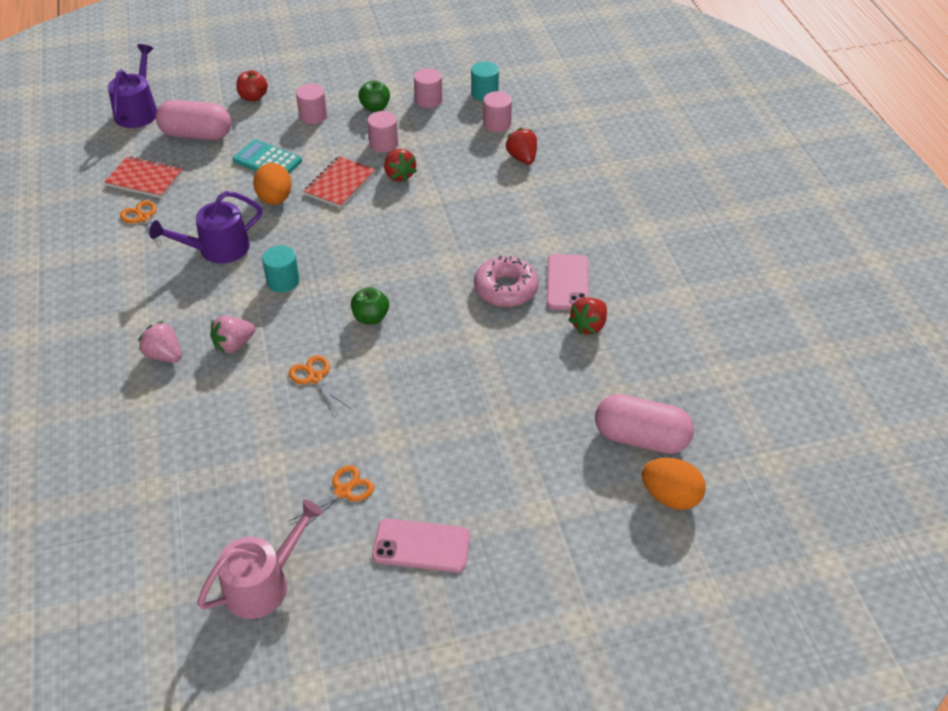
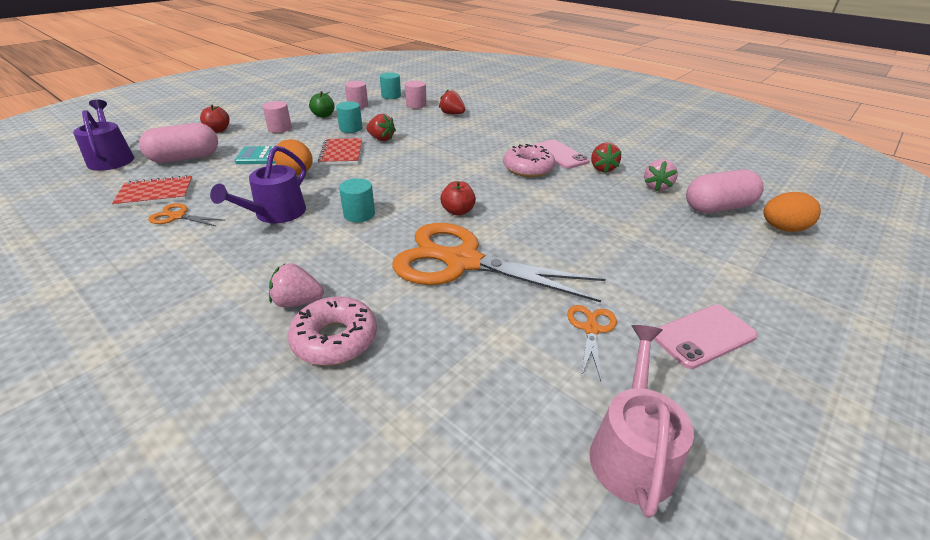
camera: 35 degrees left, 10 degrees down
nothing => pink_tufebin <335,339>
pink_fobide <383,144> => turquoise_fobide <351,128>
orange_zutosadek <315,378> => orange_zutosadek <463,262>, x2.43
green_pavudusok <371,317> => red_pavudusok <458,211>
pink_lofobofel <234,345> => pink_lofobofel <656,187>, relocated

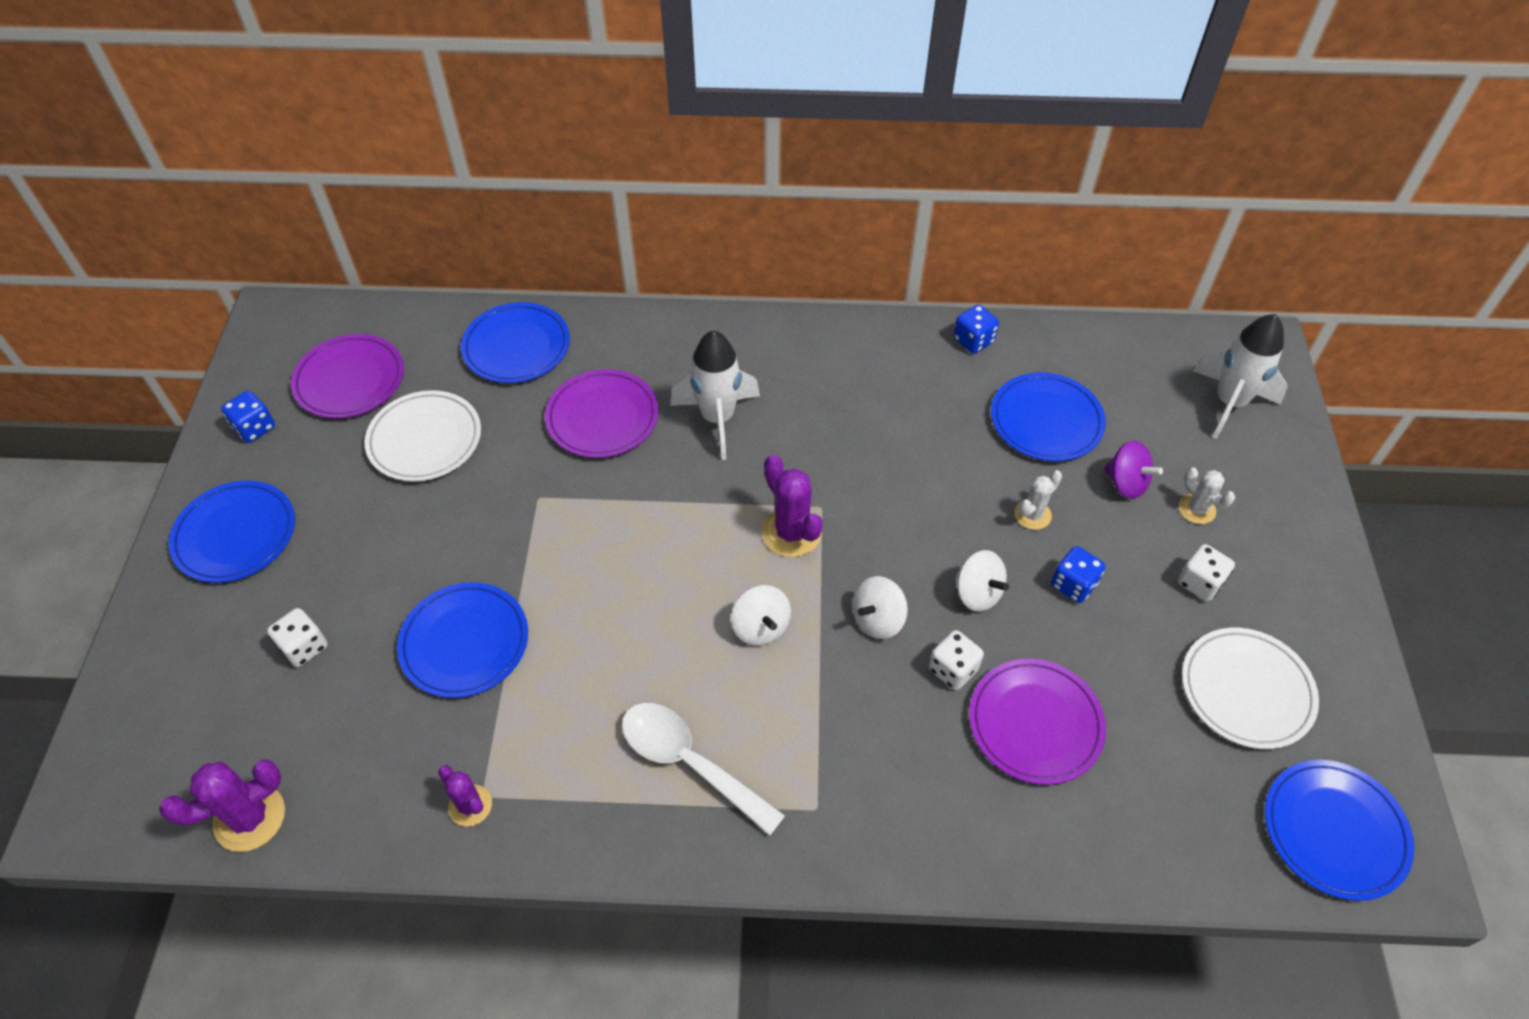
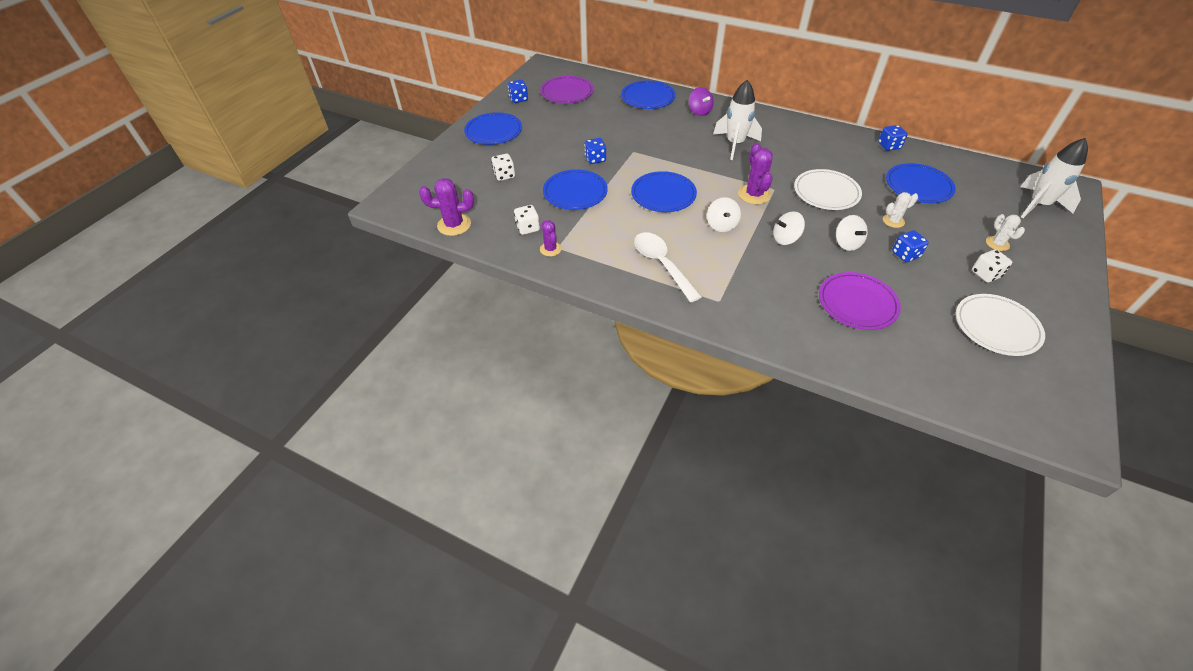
camera: 25 degrees right, 5 degrees down
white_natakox <953,669> => white_natakox <528,228>, relocated
nothing => blue_natakox <595,159>
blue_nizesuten <1334,831> => blue_nizesuten <663,195>, relocated
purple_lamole <1126,483> => purple_lamole <699,112>, relocated
white_nizesuten <425,439> => white_nizesuten <826,192>, relocated
purple_nizesuten <602,417> => nothing

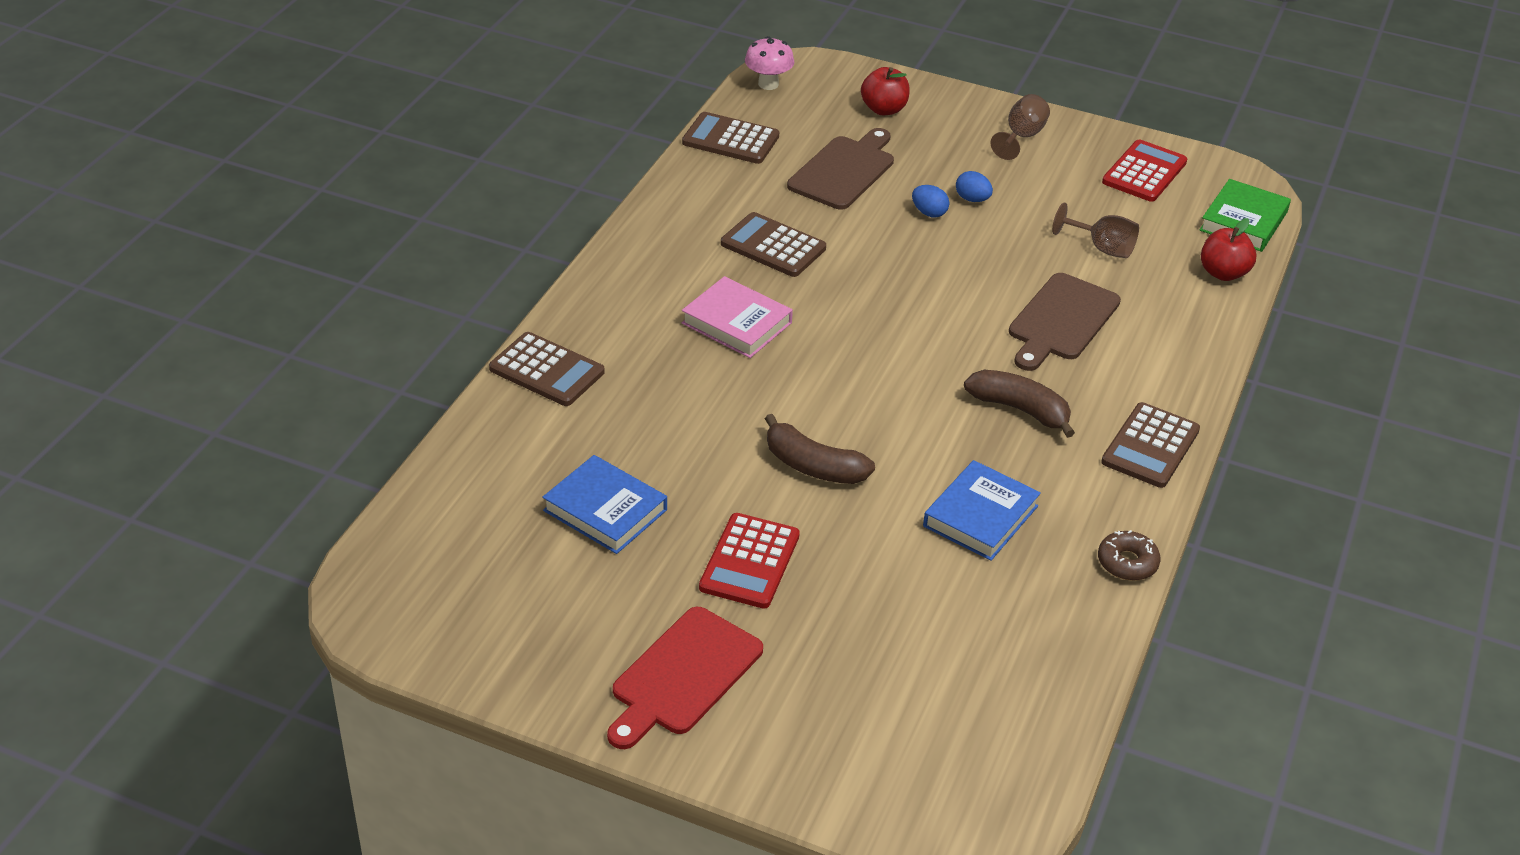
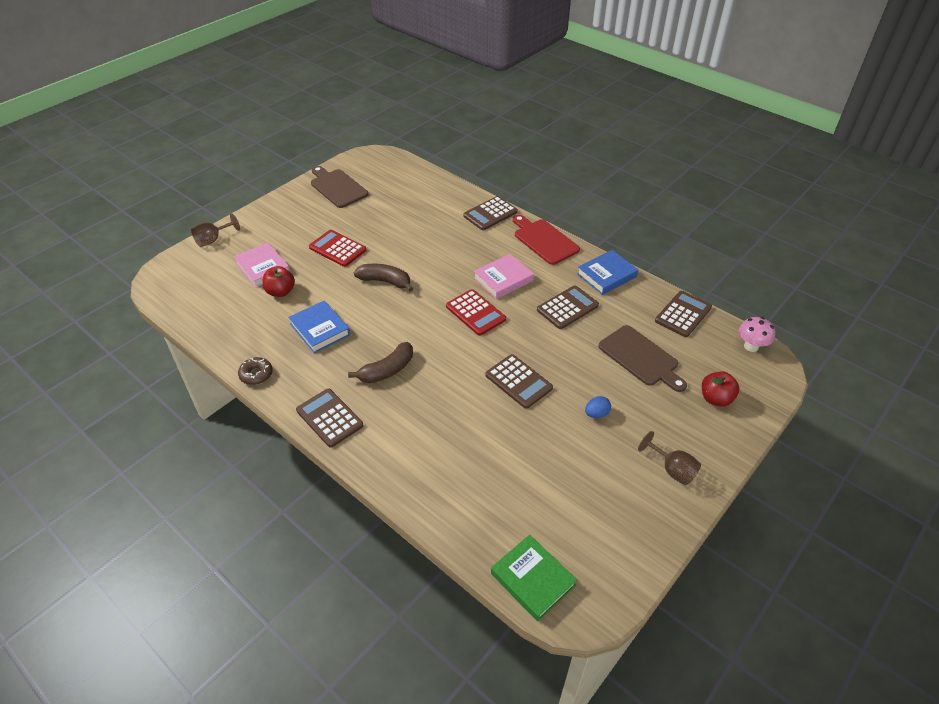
camera: 110 degrees right, 5 degrees up
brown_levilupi <1102,248> => brown_levilupi <213,240>, relocated
nothing => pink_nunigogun <263,268>
red_pavudusok <1223,273> => red_pavudusok <280,292>, relocated
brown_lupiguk <1061,320> => brown_lupiguk <337,187>, relocated
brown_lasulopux <813,466> => brown_lasulopux <385,281>, 60 degrees clockwise
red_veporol <1144,172> => red_veporol <475,313>, relocated
nothing => brown_veporol <518,381>
red_lupiguk <683,676> => red_lupiguk <544,240>, relocated
blue_nunigogun <605,510> => blue_nunigogun <606,275>, relocated
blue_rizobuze <929,213> => nothing

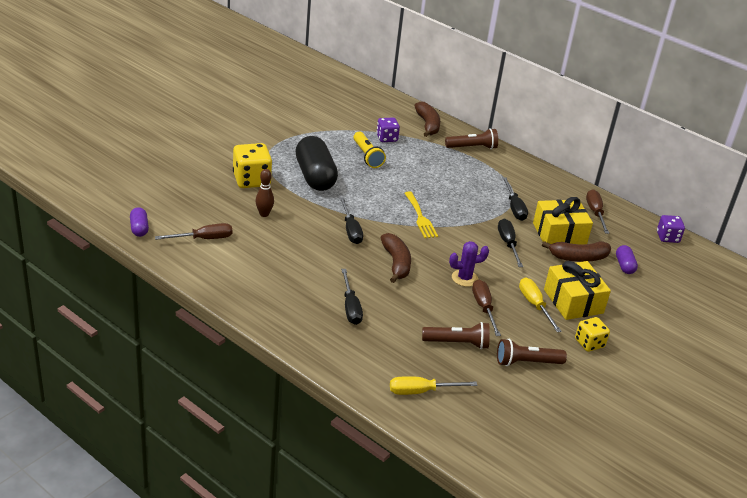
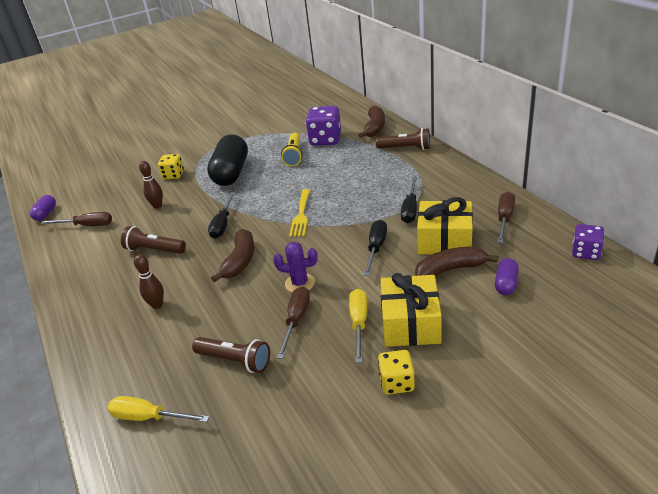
camera: 30 degrees right, 0 degrees up
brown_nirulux <526,362> => brown_nirulux <154,250>, relocated
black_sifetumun <350,307> => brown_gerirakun <157,305>
yellow_natakox <251,180> => yellow_natakox <173,175>, x0.61
purple_natakox <387,138> => purple_natakox <325,140>, x1.63
brown_lasulopux <578,258> => brown_lasulopux <450,270>, 150 degrees clockwise

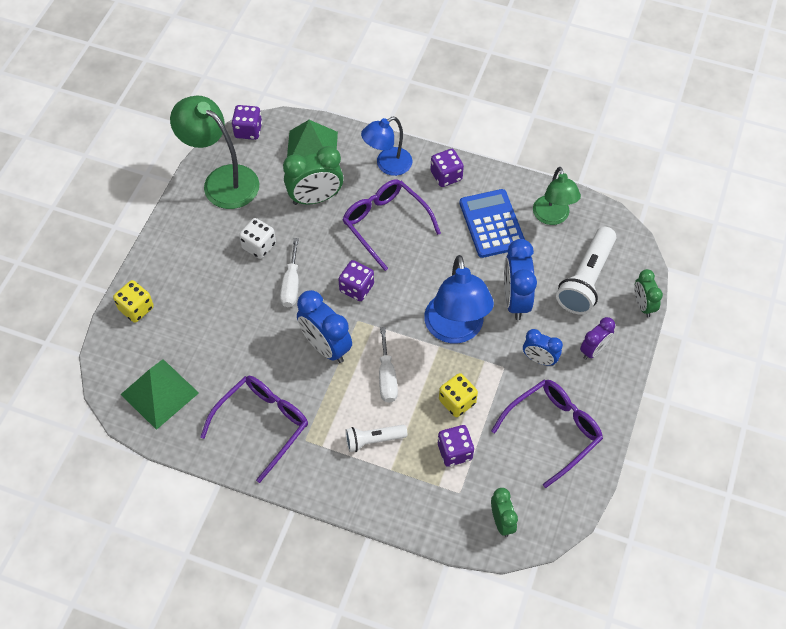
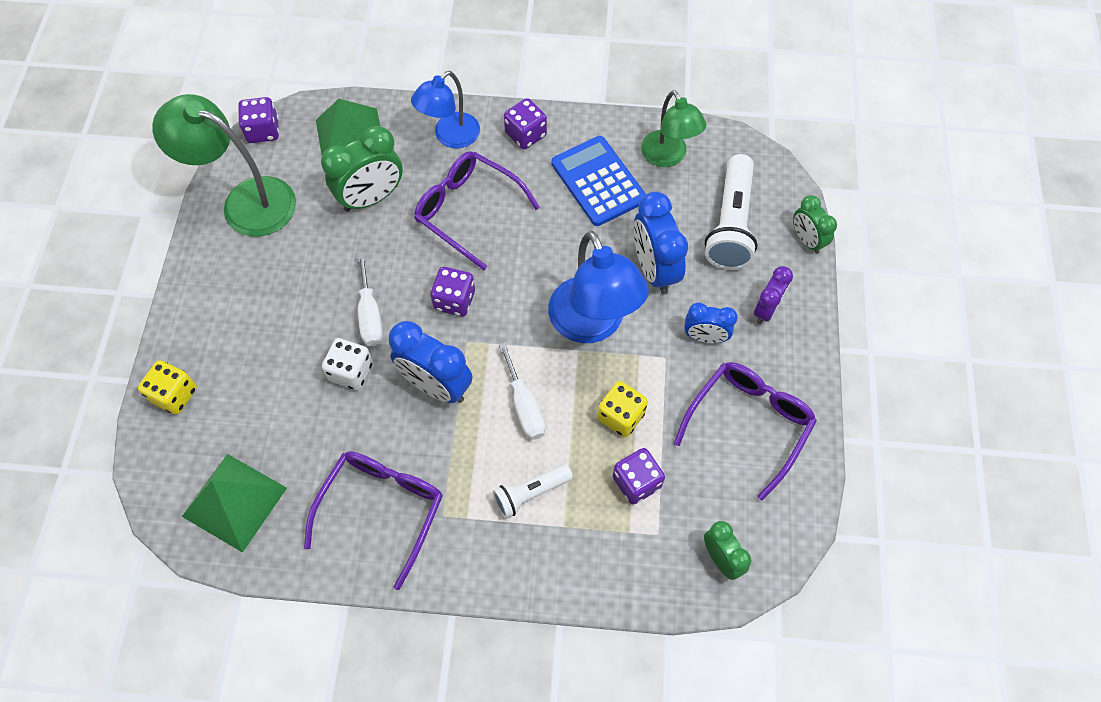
camera: 15 degrees left, 5 degrees up
white_natakox <259,246> => white_natakox <351,372>, relocated

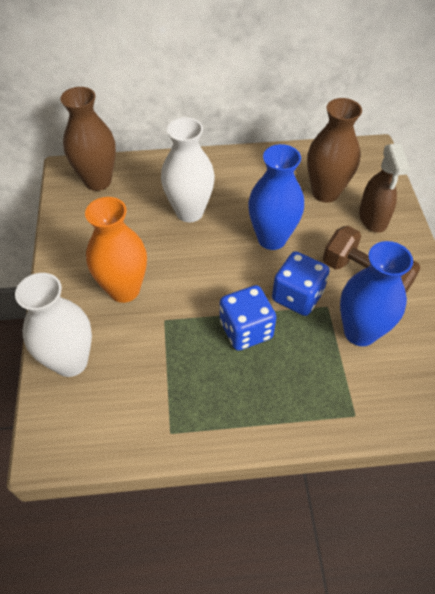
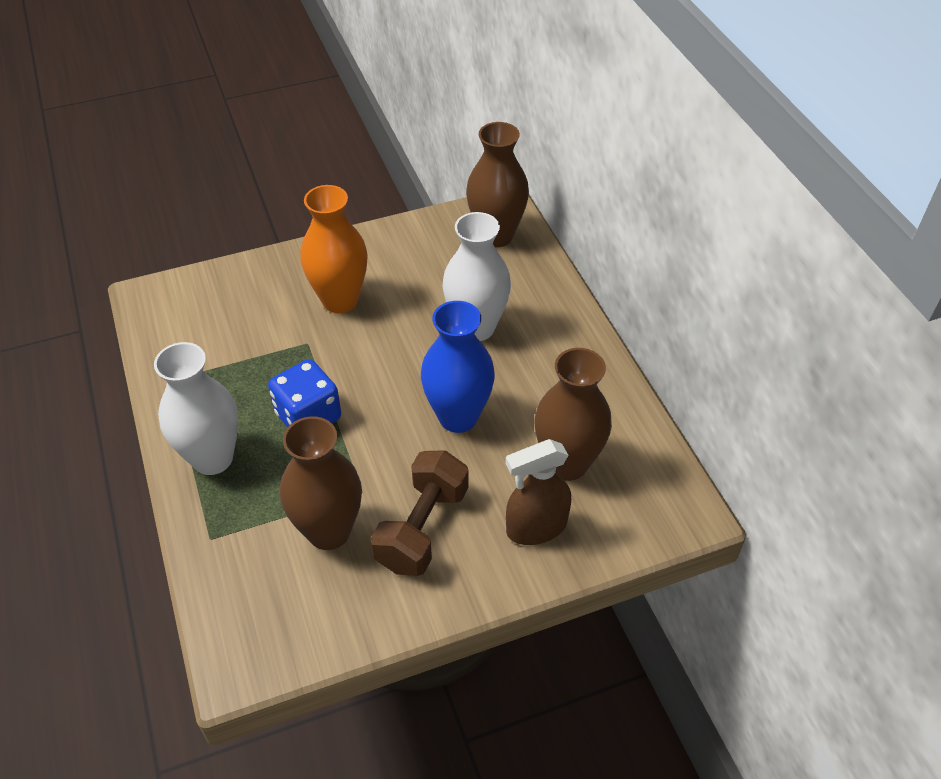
camera: 75 degrees right, 5 degrees down
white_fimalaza <71,361> => white_fimalaza <212,458>, relocated
blue_fimalaza <360,332> => brown_fimalaza <329,531>
blue_natakox <297,296> => nothing

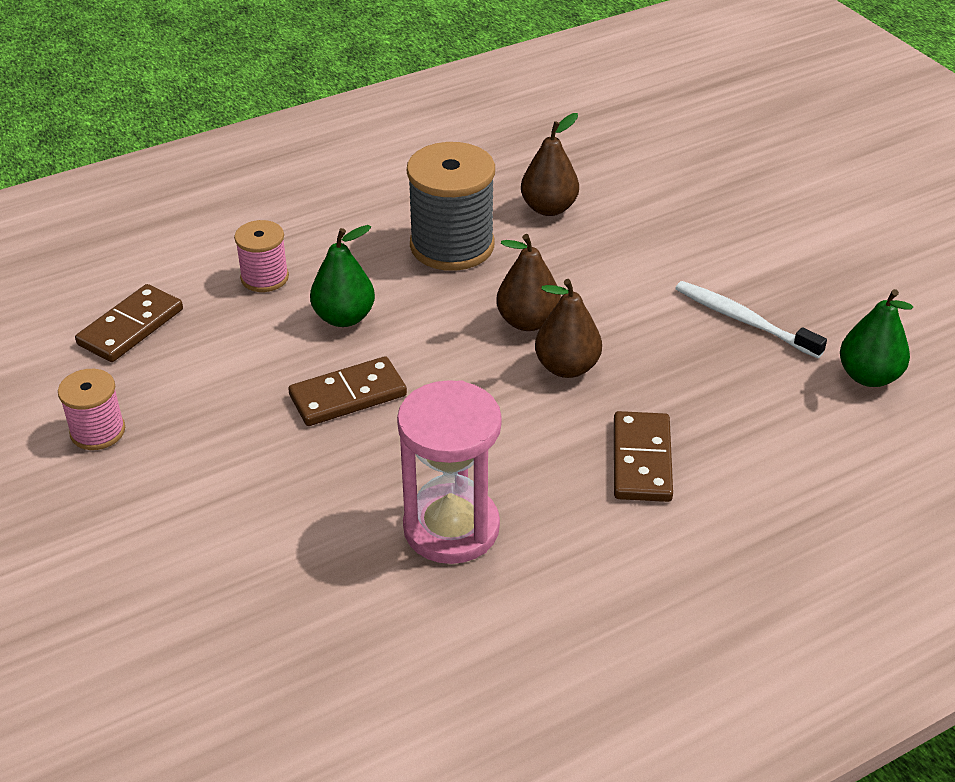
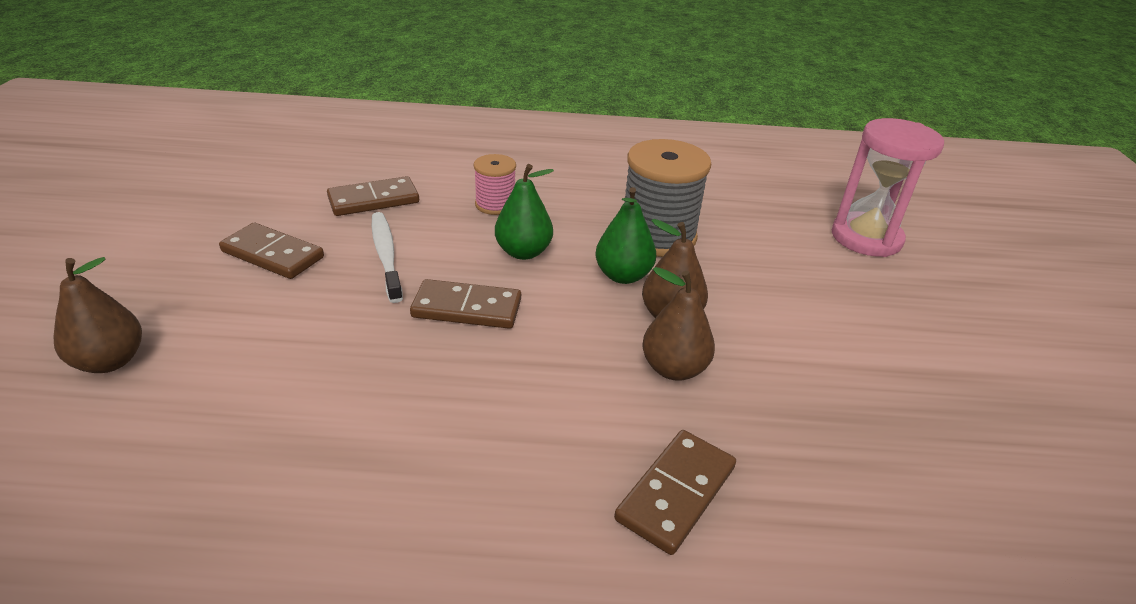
camera: 30 degrees right, 5 degrees down
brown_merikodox <549,208> => brown_merikodox <110,361>, relocated
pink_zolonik <98,431> => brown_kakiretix <272,255>
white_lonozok <743,320> => white_lonozok <386,255>, relocated
green_merikodox <868,376> => green_merikodox <623,275>, relocated
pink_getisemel <451,528> => pink_getisemel <866,238>, relocated

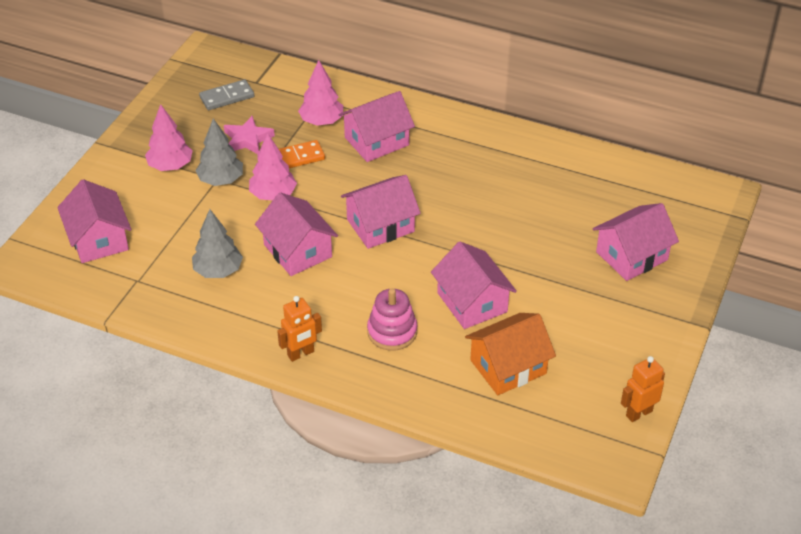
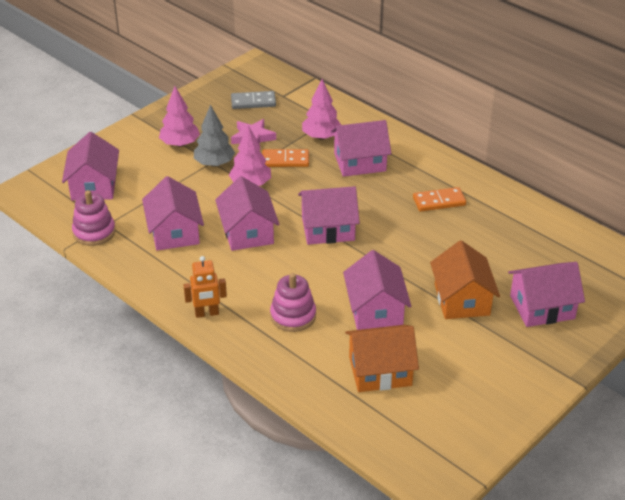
camera: 20 degrees right, 5 degrees down
nothing => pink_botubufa <94,232>
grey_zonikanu <218,271> => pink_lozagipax <174,232>
nothing => orange_kakiretix <439,201>
nothing => orange_lozagipax <462,300>
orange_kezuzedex <638,413> => nothing

